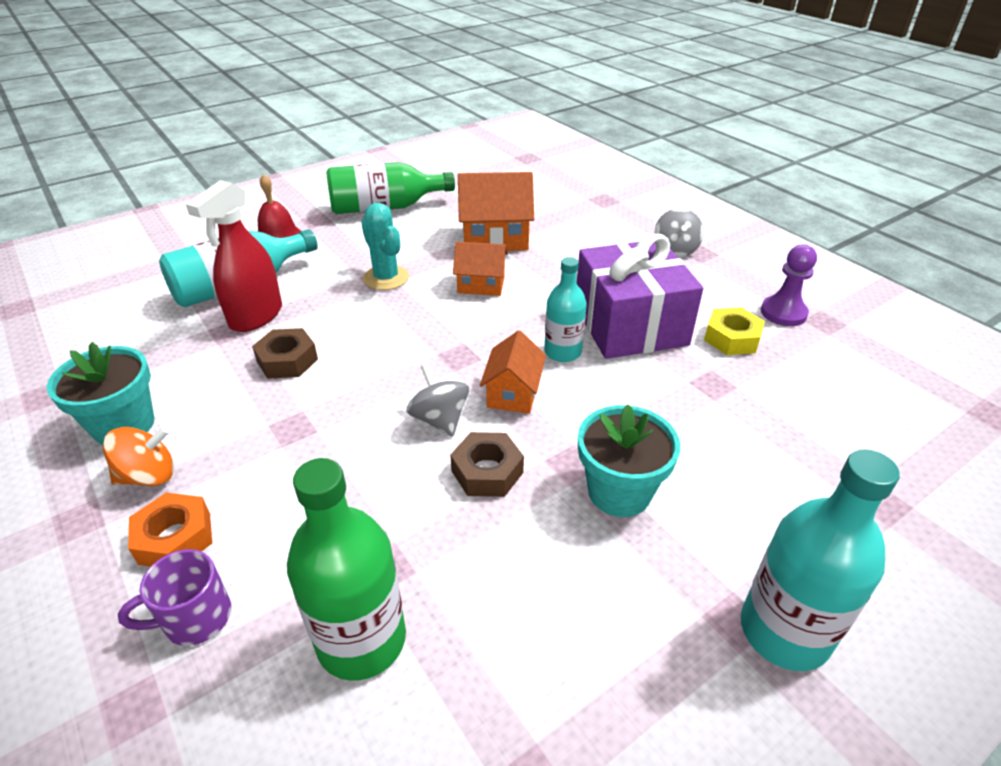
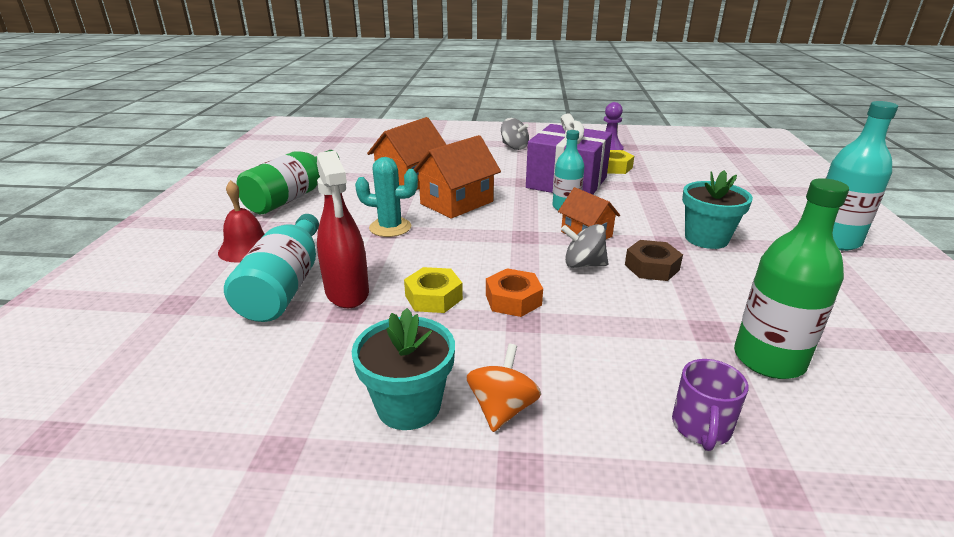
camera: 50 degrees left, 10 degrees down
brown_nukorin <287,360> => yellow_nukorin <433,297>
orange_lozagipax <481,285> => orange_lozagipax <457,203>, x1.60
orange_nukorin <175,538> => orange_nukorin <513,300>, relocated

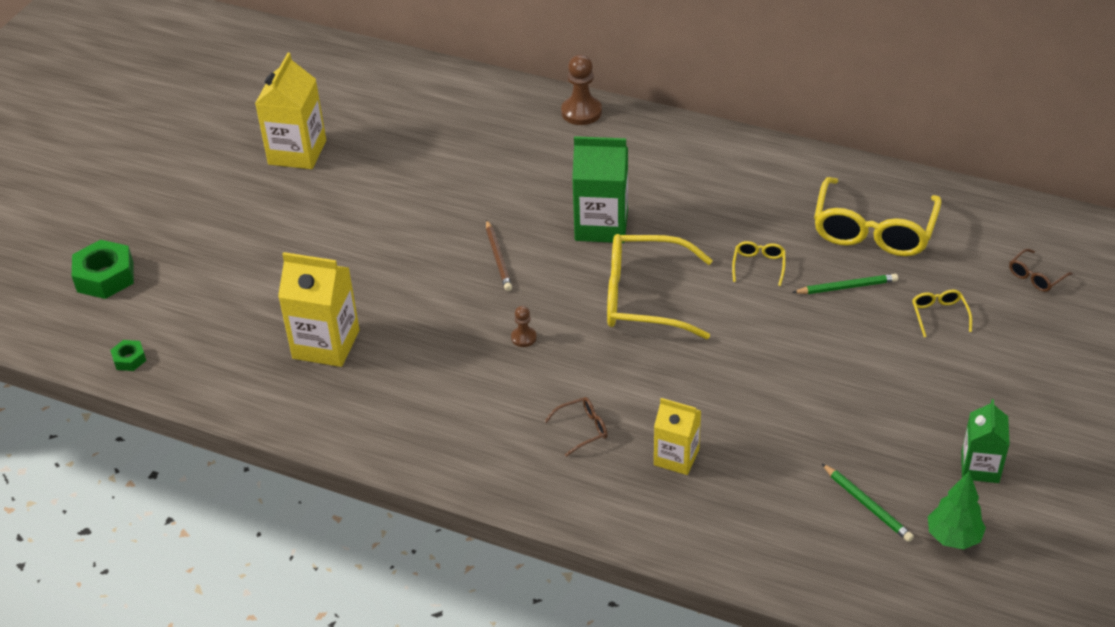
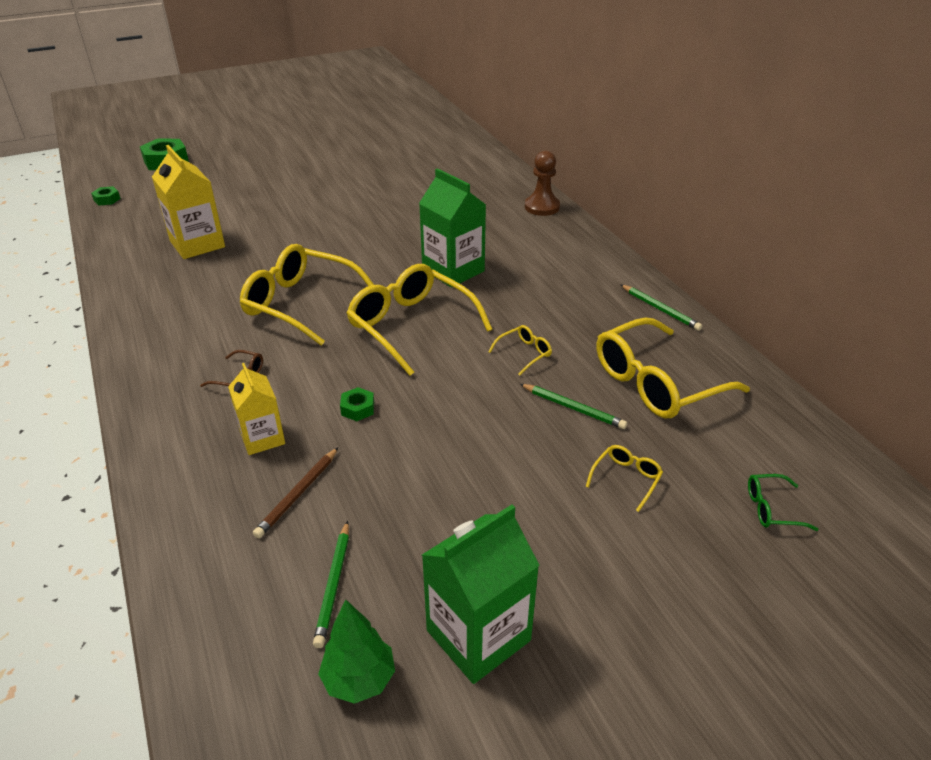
camera: 40 degrees right, 5 degrees down
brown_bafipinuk <523,337> => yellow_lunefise <300,303>
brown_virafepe <498,258> => brown_virafepe <298,494>, relocated
nothing => green_nukorin <358,408>
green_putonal <980,467> => green_putonal <478,635>, x1.59
nothing => green_virafepe <660,309>
brown_lunefise <1035,277> => green_lunefise <771,508>
yellow_putonal <297,152> => nothing

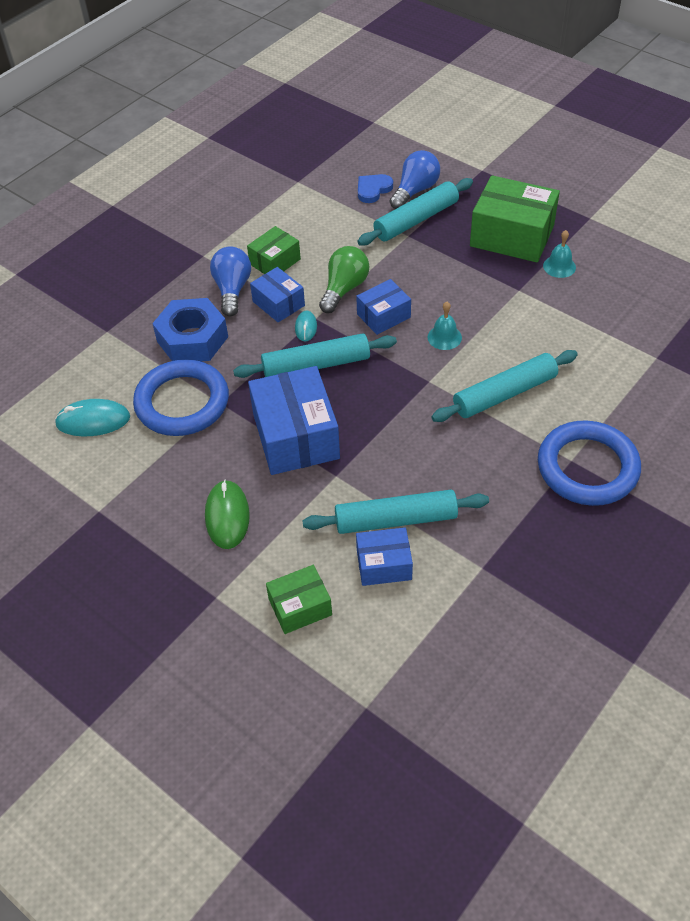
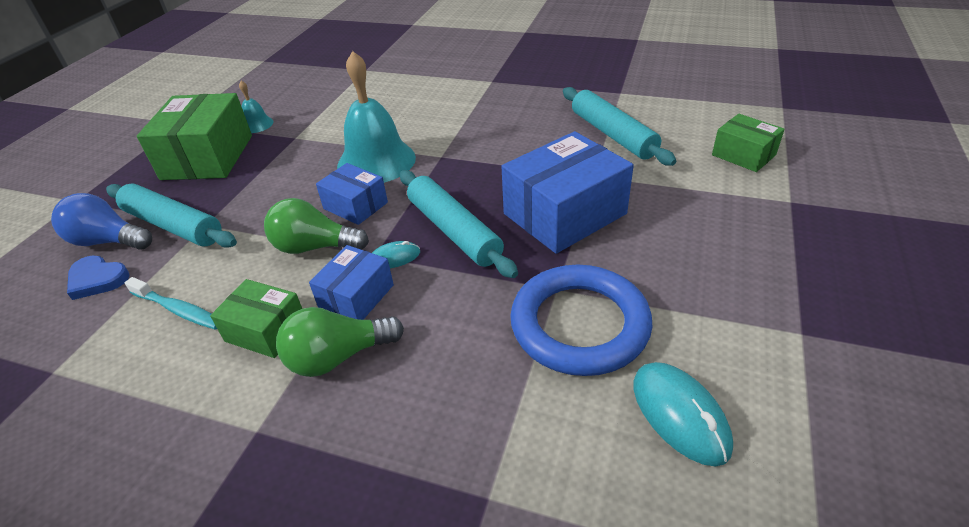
camera: 110 degrees left, 10 degrees down
nothing => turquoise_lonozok <179,310>
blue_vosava <232,290> => green_vosava <338,357>
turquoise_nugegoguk <444,337> => turquoise_nugegoguk <376,161>, x2.15
blue_nukorin <192,339> => nothing
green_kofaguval <227,516> => nothing
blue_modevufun <384,564> => nothing
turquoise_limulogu <504,394> => nothing
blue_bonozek <587,467> => nothing

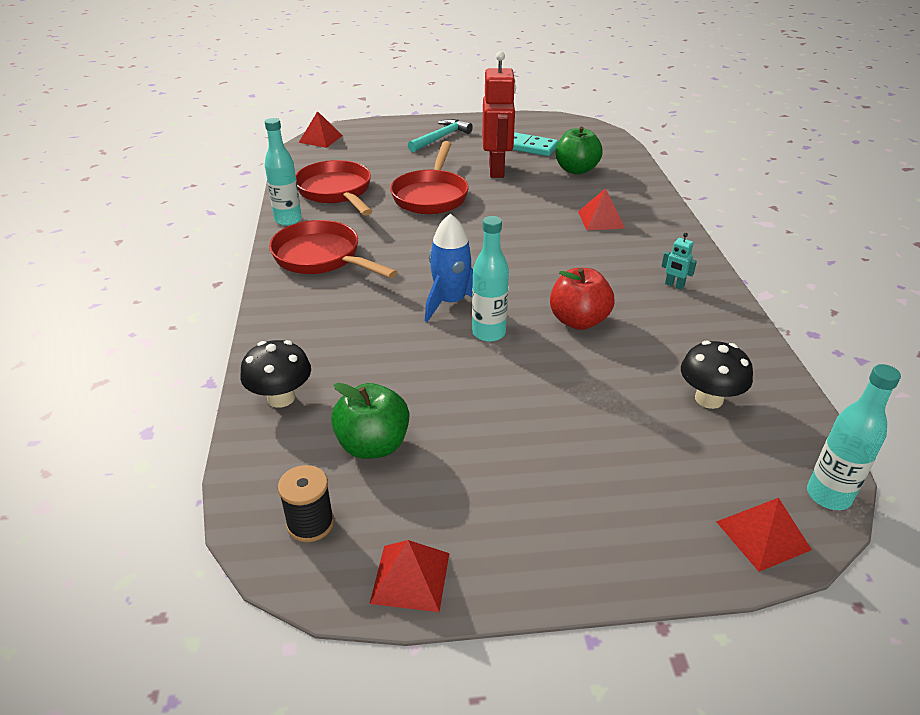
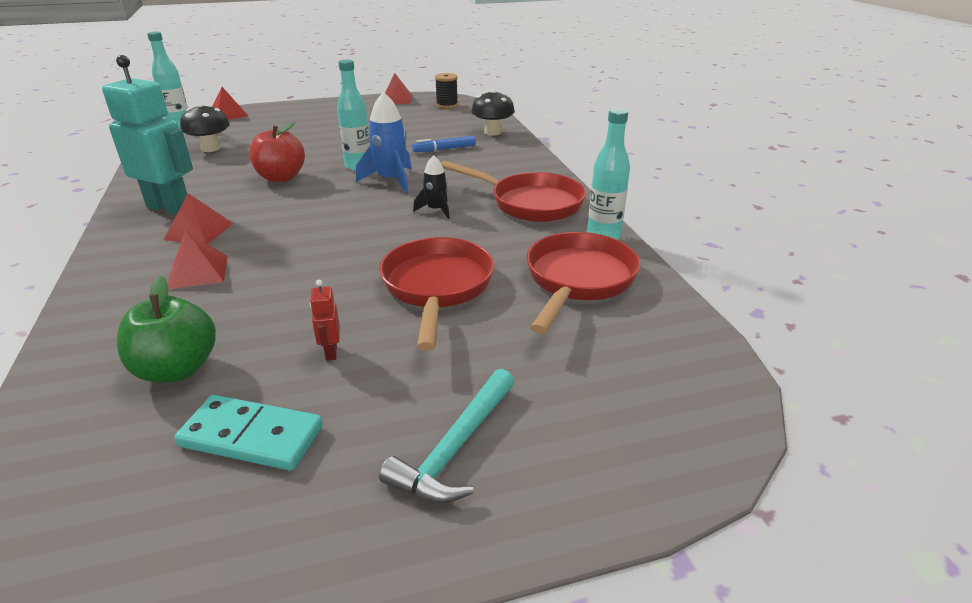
camera: 170 degrees right, 5 degrees down
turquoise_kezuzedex <674,285> => turquoise_kezuzedex <169,208>, x2.46
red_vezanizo <321,139> => red_vezanizo <199,231>, relocated
red_kezuzedex <497,170> => red_kezuzedex <331,352>, x0.41
nothing => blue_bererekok <444,149>
nothing => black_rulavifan <436,210>
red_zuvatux <336,192> => red_zuvatux <578,280>, 120 degrees counterclockwise
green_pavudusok <373,445> => nothing

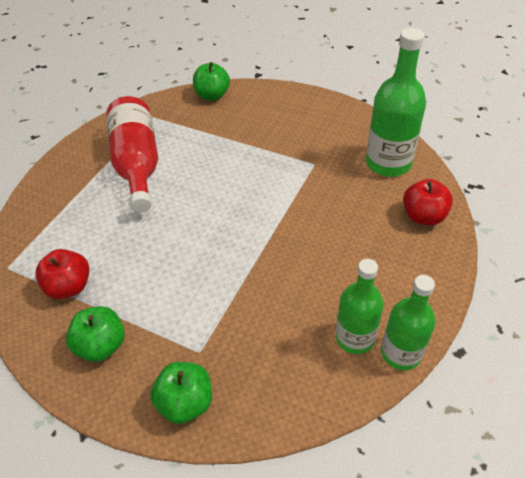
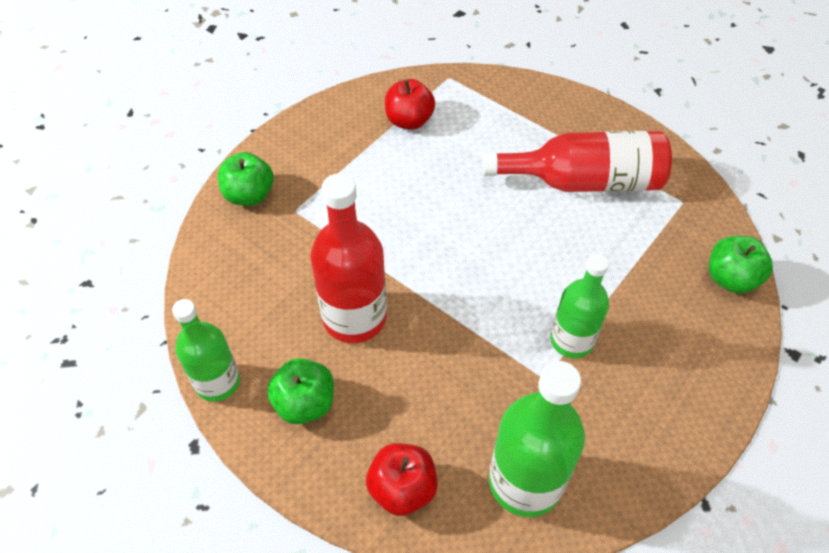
camera: 100 degrees right, 5 degrees up
green_pavudusok <102,345> => green_pavudusok <305,403>, relocated
nothing => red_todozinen <354,317>
green_todozinen <355,337> => green_todozinen <571,340>, relocated

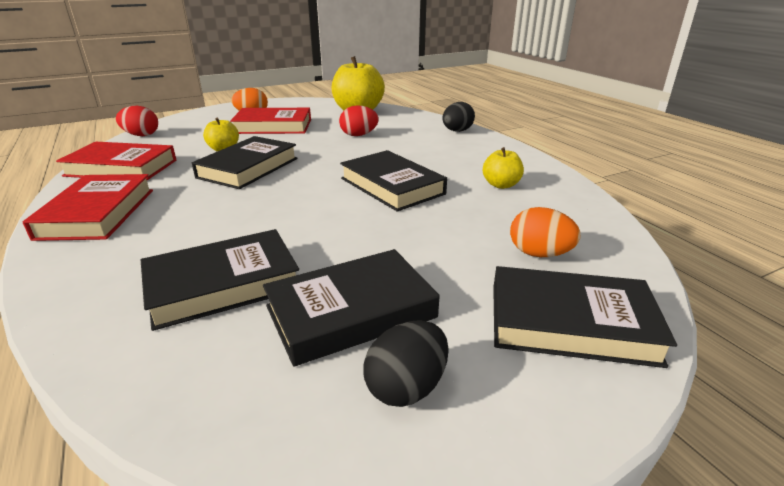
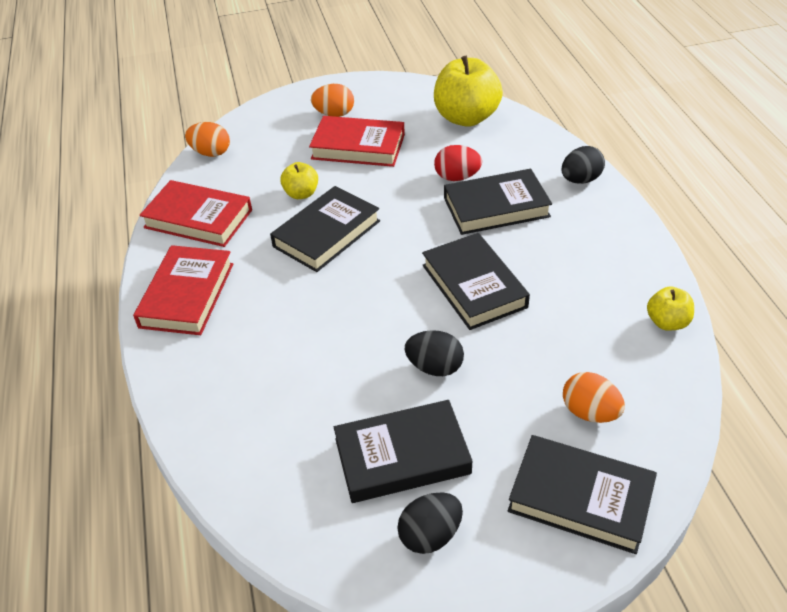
camera: 15 degrees right, 15 degrees up
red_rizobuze <141,135> => orange_rizobuze <211,153>
nothing => black_rizobuze <434,367>
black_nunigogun <223,284> => black_nunigogun <496,207>, relocated
yellow_pavudusok <501,185> => yellow_pavudusok <667,322>, relocated

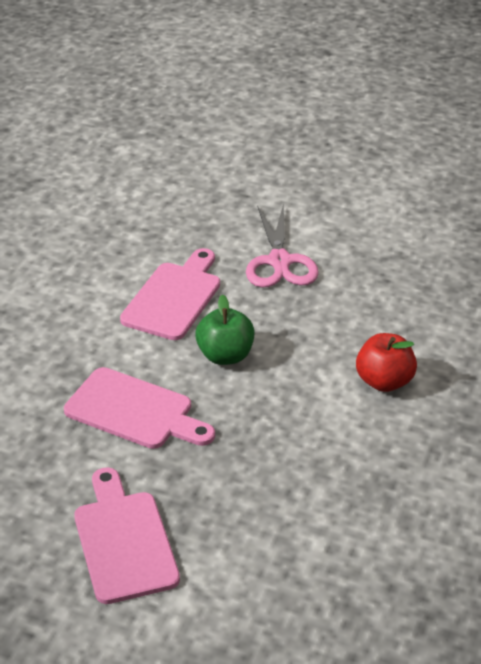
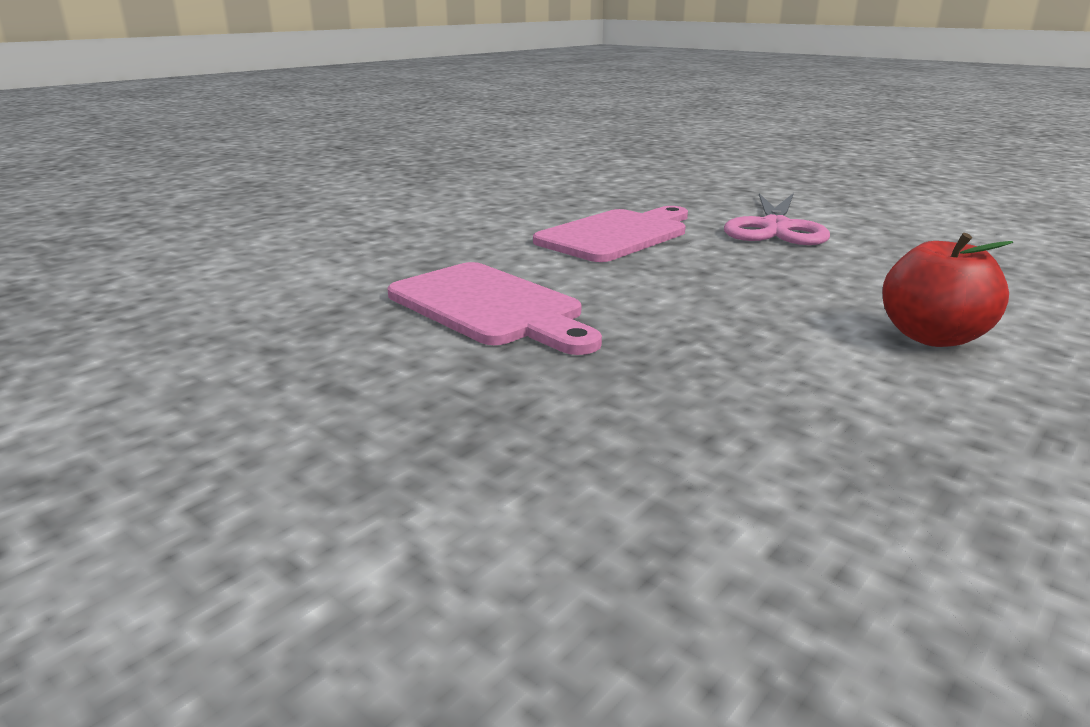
camera: 20 degrees right, 15 degrees down
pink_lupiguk <123,541> => nothing
green_pavudusok <225,355> => nothing

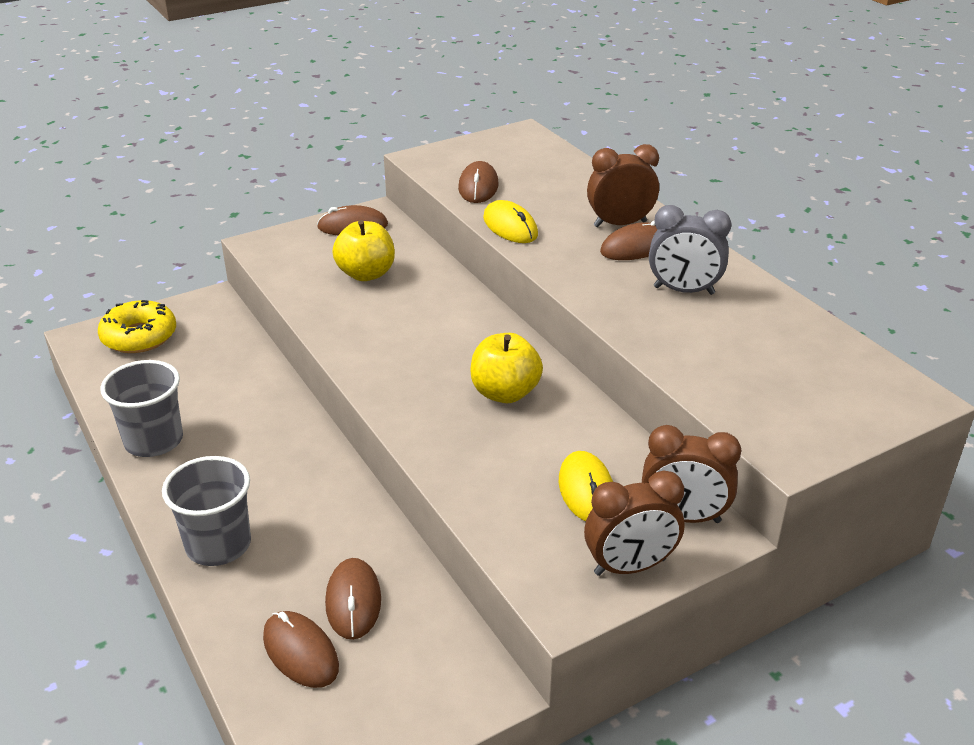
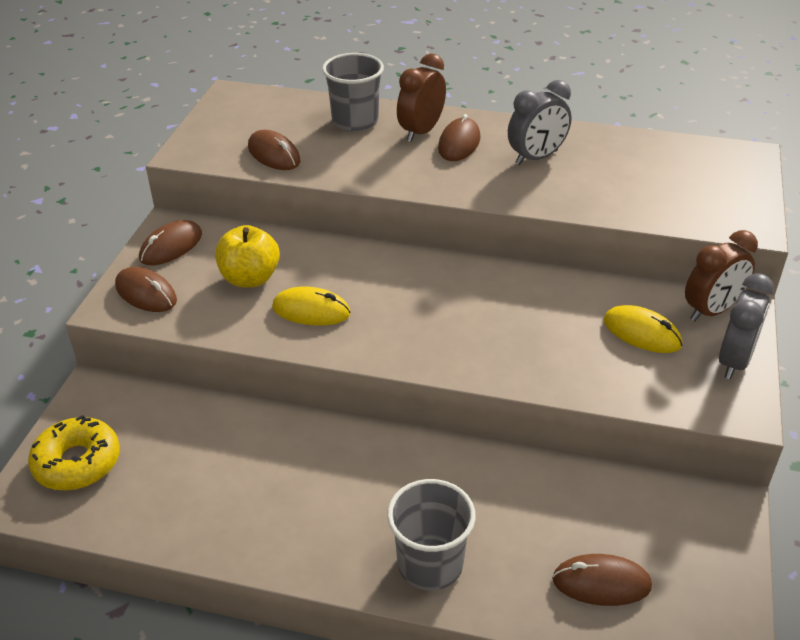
camera: 45 degrees left, 5 degrees up
brown_kofaguval <353,601> => brown_kofaguval <146,293>, relocated
yellow_kofaguval <510,226> => yellow_kofaguval <311,310>, relocated
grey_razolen <154,441> => grey_razolen <355,121>, relocated
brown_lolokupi <630,567> => grey_lolokupi <734,361>
yellow_pavudusok <505,393> => nothing

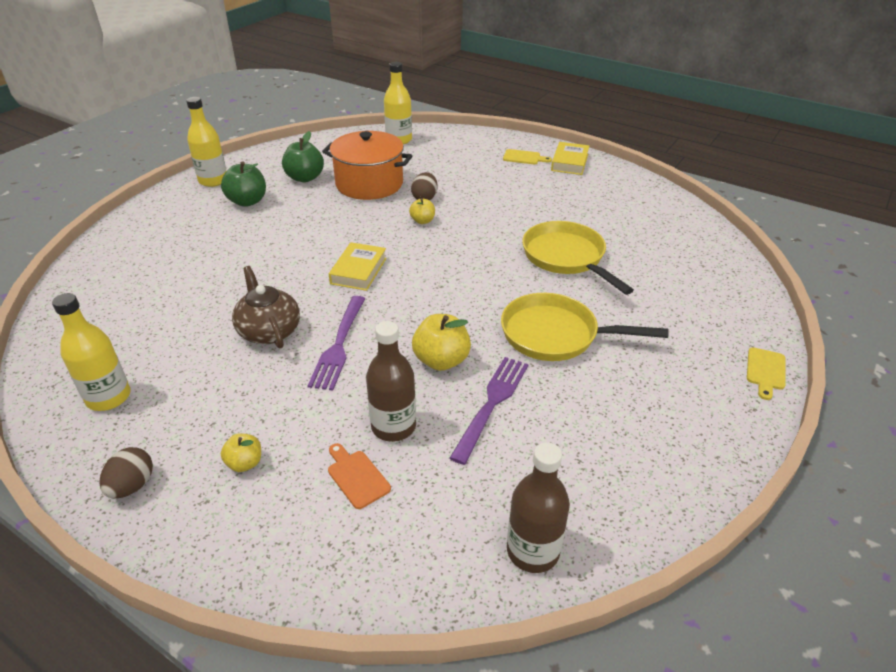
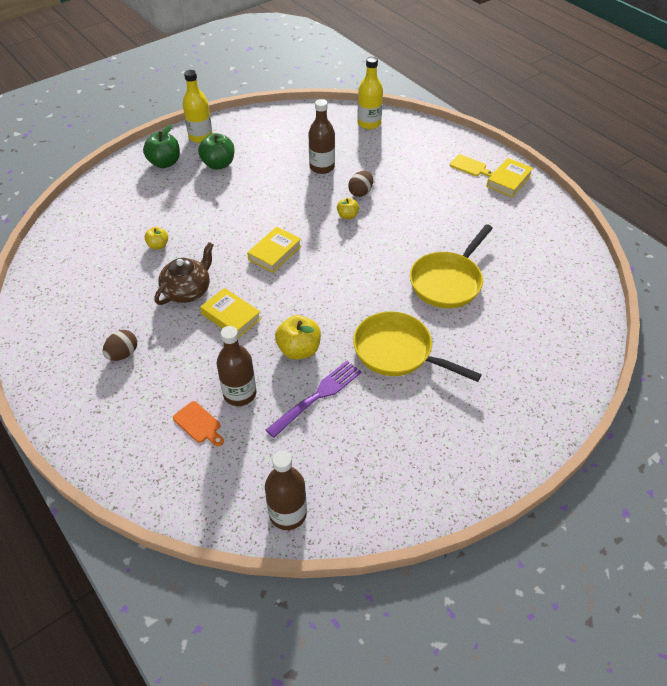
camera: 20 degrees right, 10 degrees up
brown_rizobuze <132,486> => brown_rizobuze <123,354>, relocated
green_pavudusok <305,178> => green_pavudusok <165,163>, relocated
yellow_pavudusok <245,463> => yellow_pavudusok <158,245>, relocated
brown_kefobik <269,331> => brown_kefobik <187,290>, 45 degrees clockwise
orange_lupiguk <357,476> => orange_lupiguk <198,424>, 150 degrees clockwise
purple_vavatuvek <339,345> => yellow_nunigogun <231,316>
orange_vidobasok <369,184> => brown_todozinen <322,167>
yellow_zuvatux <566,257> => yellow_zuvatux <448,281>, 135 degrees counterclockwise
yellow_todozinen <108,397> => nothing
yellow_lupiguk <765,371> => nothing

